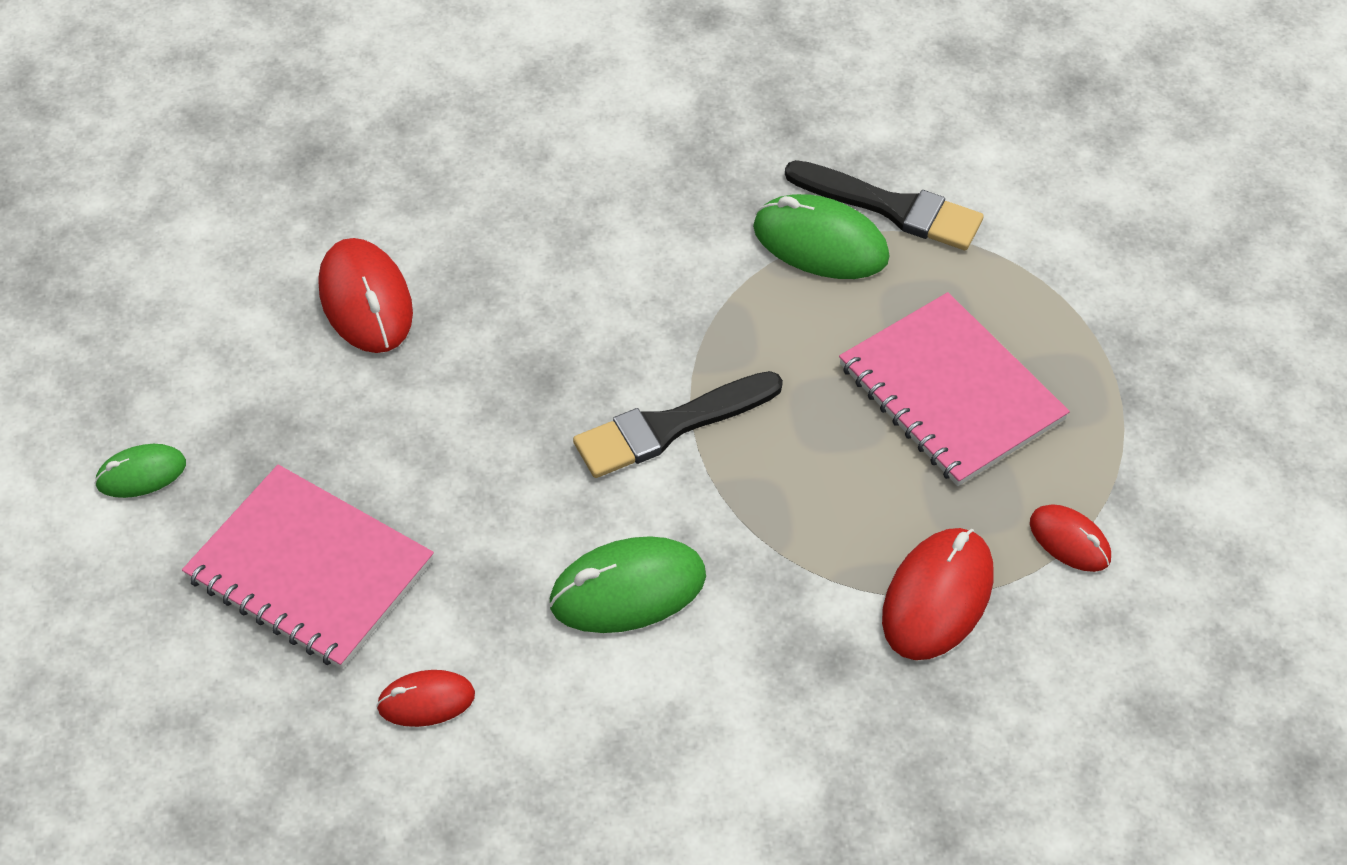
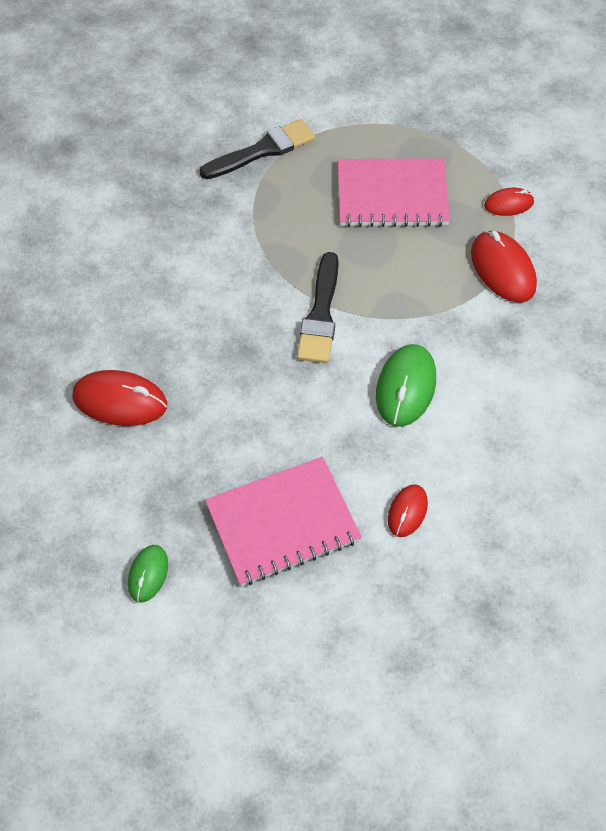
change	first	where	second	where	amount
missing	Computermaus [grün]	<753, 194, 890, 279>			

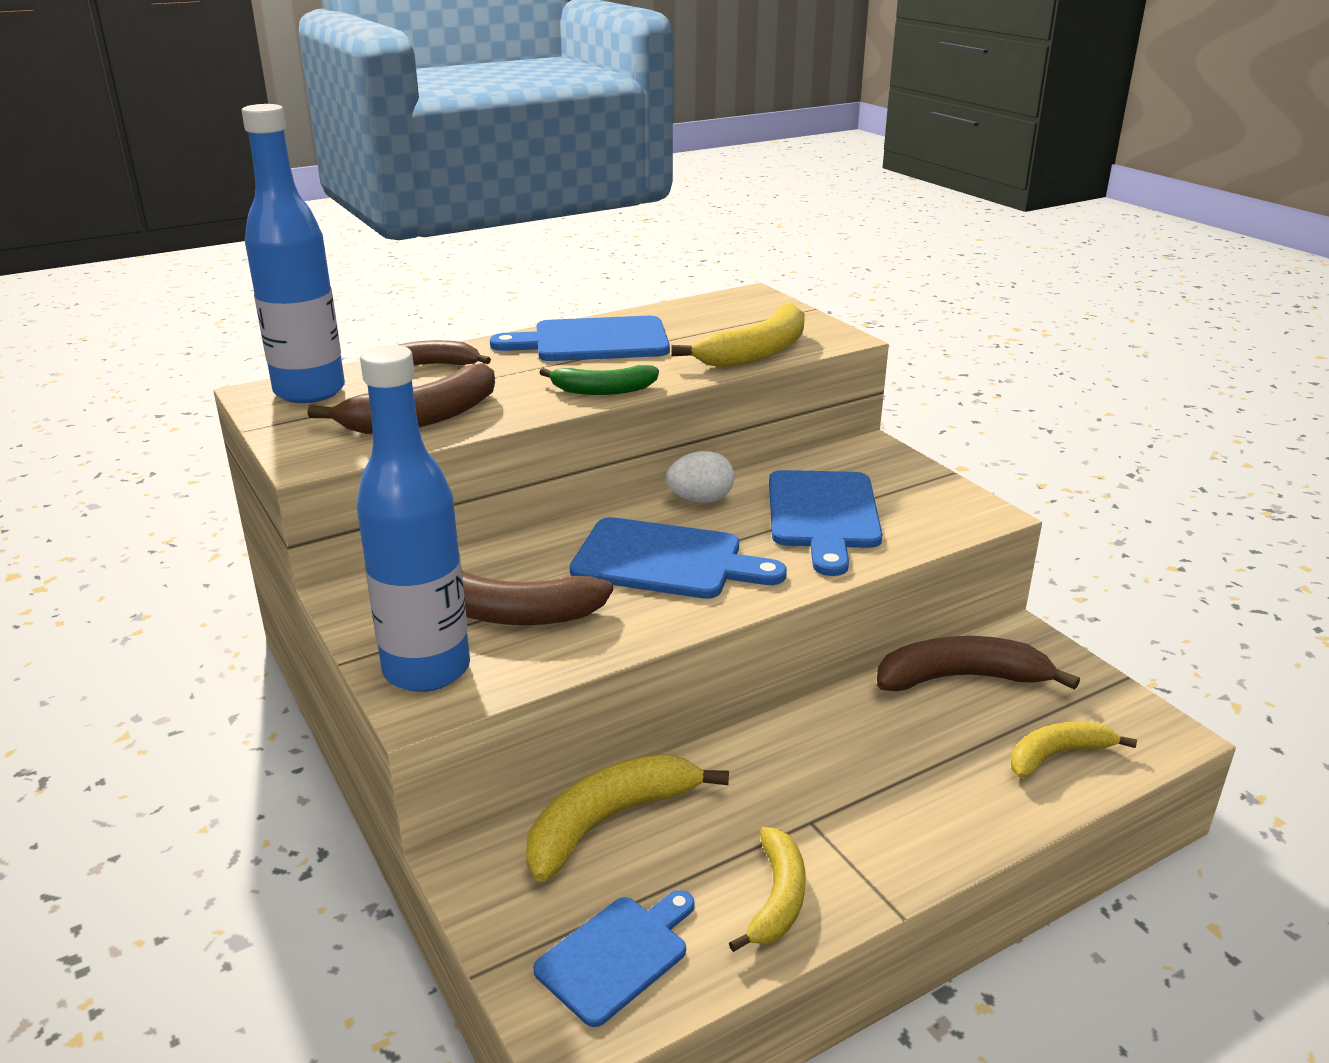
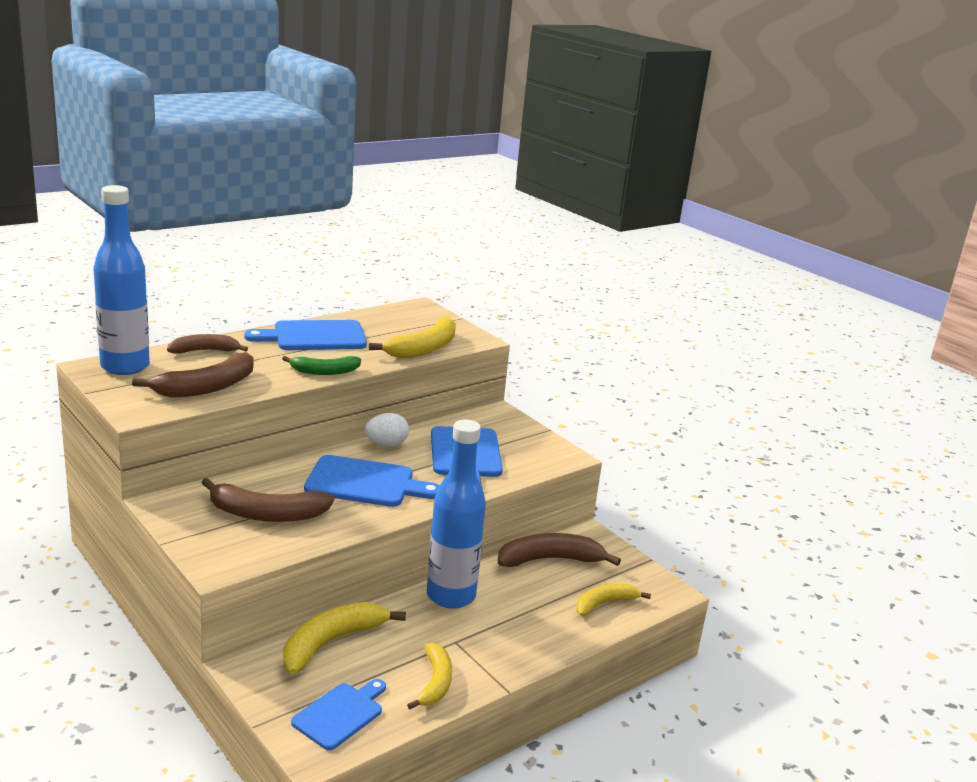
change	first	where	second	where	amount
relocated	Flasche [blau]	<357, 345, 470, 692>		<427, 420, 486, 609>	

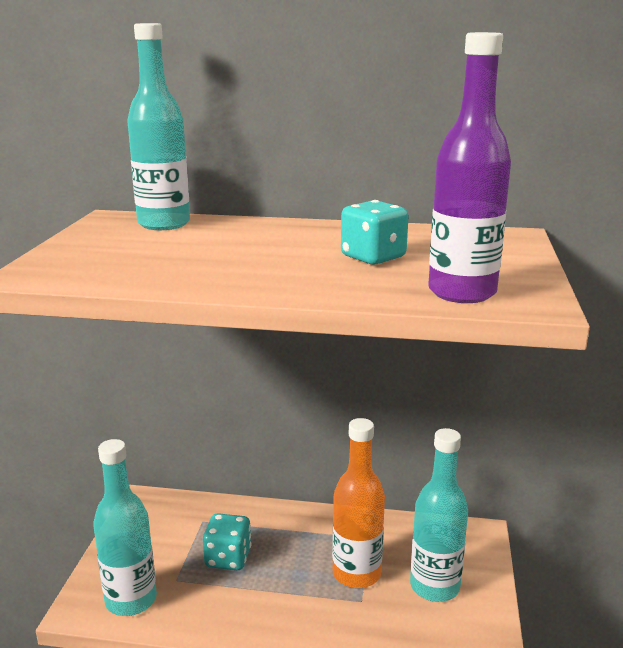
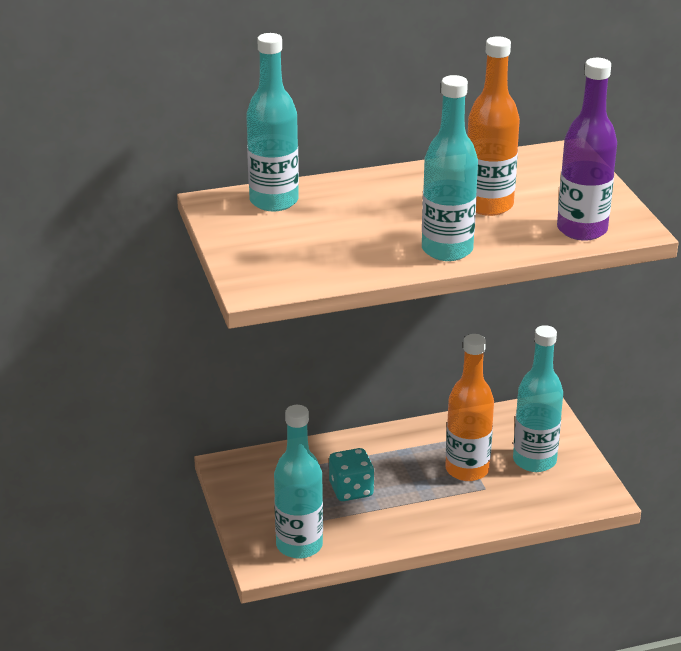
change	first	where	second	where	amount
exchanged	Spielwürfel [türkis]	<341, 200, 409, 264>	Flasche [orange]	<468, 36, 520, 216>	
appeared			Flasche [türkis]	<422, 75, 478, 261>	

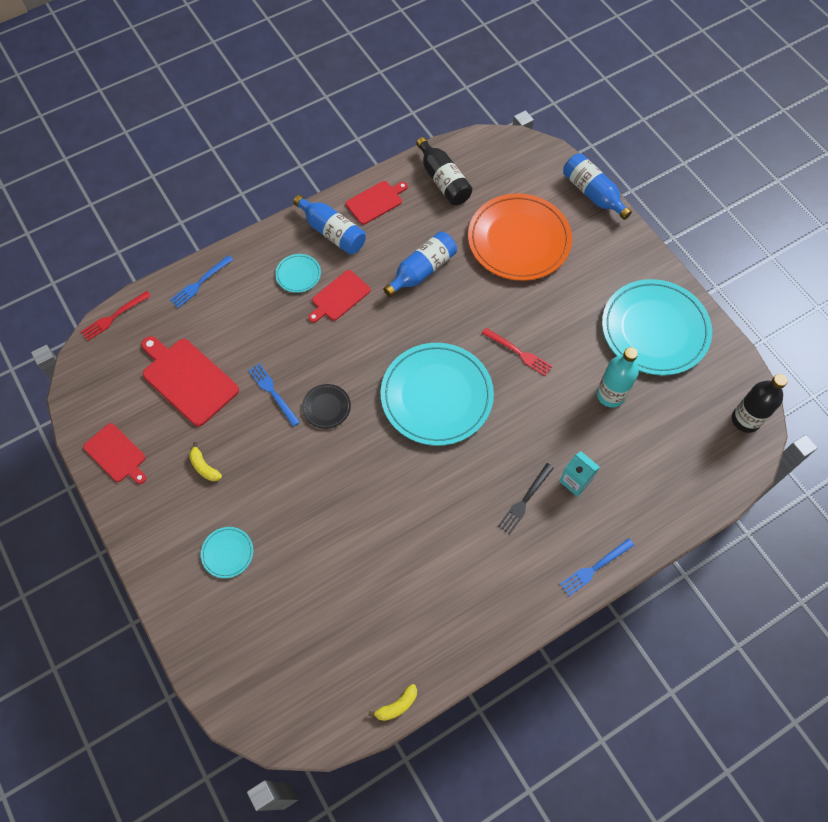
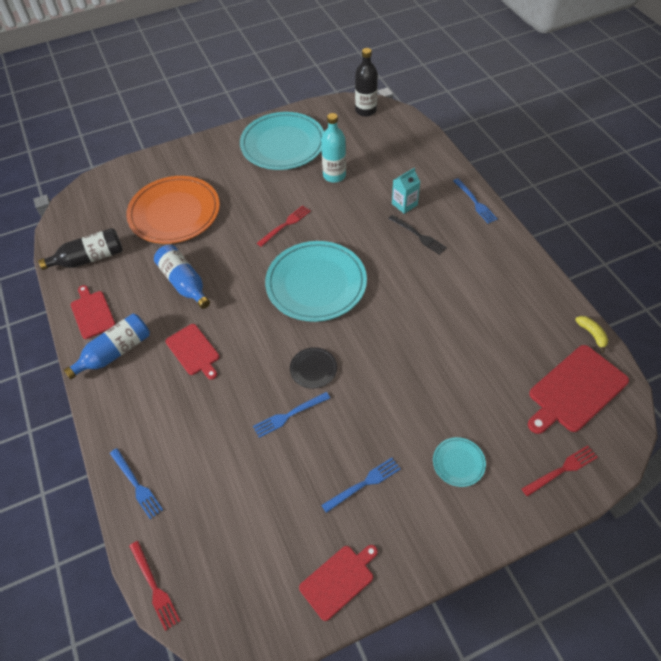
change	first	where	second	where	amount
missing	Flasche [blau]	<563, 153, 632, 220>			
missing	Teller [türkis]	<275, 254, 321, 293>			
relocated	Schneidebrett [rot]	<141, 336, 239, 427>		<528, 345, 629, 434>	
exchanged	Banane [gelb]	<189, 442, 222, 481>	Gabel [blau]	<321, 458, 401, 513>	
appeared			Gabel [rot]	<522, 446, 598, 496>	

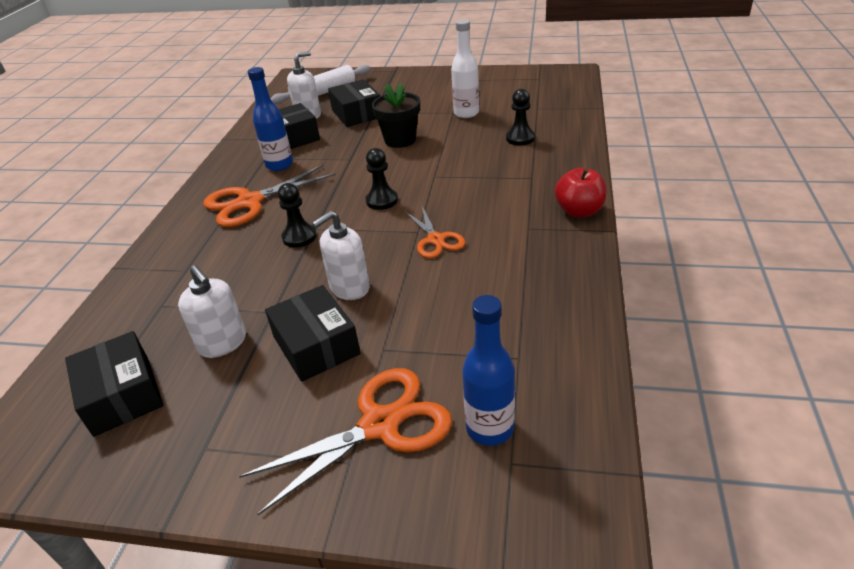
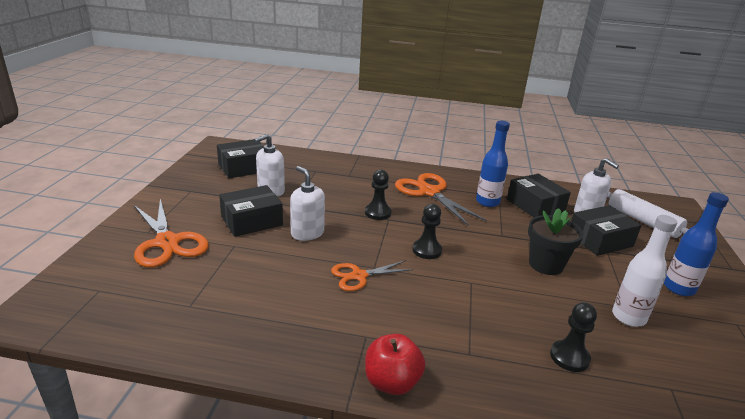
change	first	where	second	where	amount
relocated	Flasche [blau]	<462, 295, 515, 446>		<664, 192, 729, 296>	

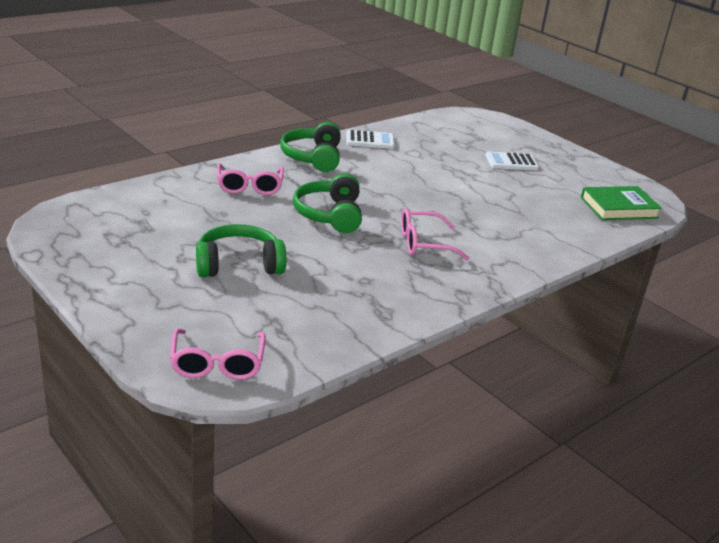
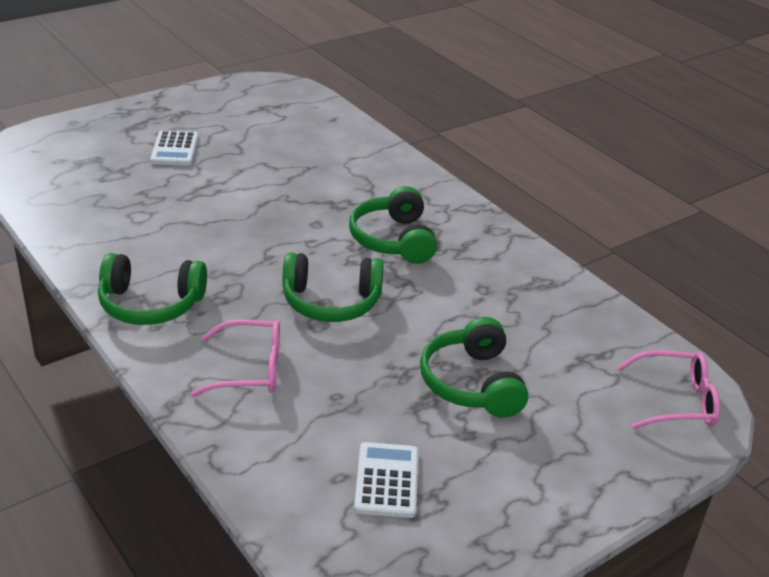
change	first	where	second	where	amount
relocated	Taschenrechner [weiß]	<346, 130, 395, 149>		<354, 442, 418, 518>	
missing	Buch [grün]	<581, 186, 662, 220>			
exchanged	Brille [rosa]	<401, 208, 469, 260>	Kopfhörer [grün]	<349, 186, 437, 264>	

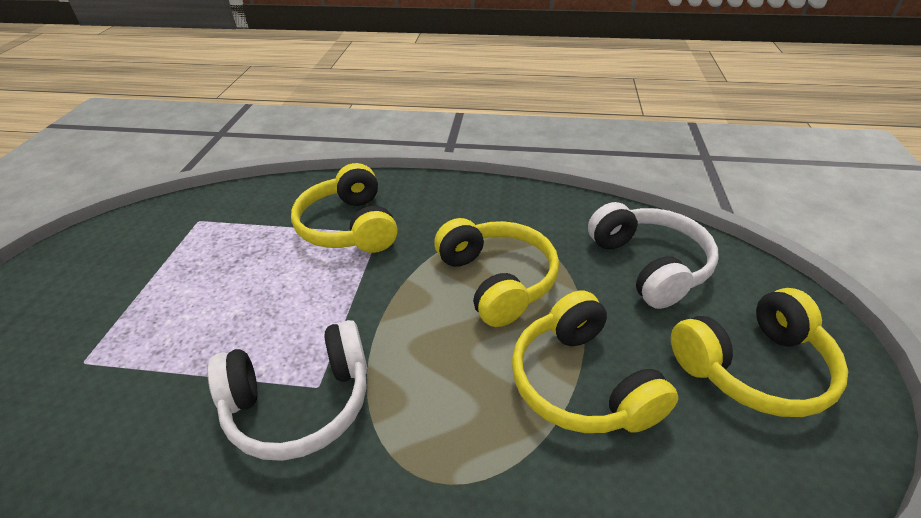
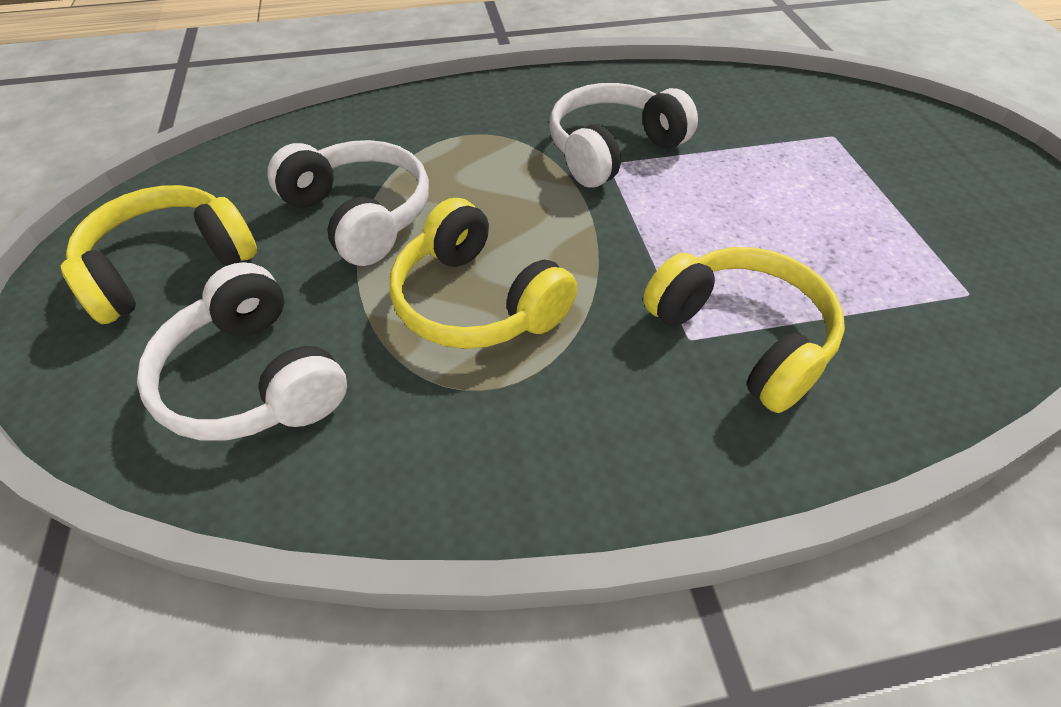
change	first	where	second	where	amount
colour	Kopfhörer [gelb]	<512, 290, 678, 433>	Kopfhörer [weiß]	<267, 140, 429, 266>	

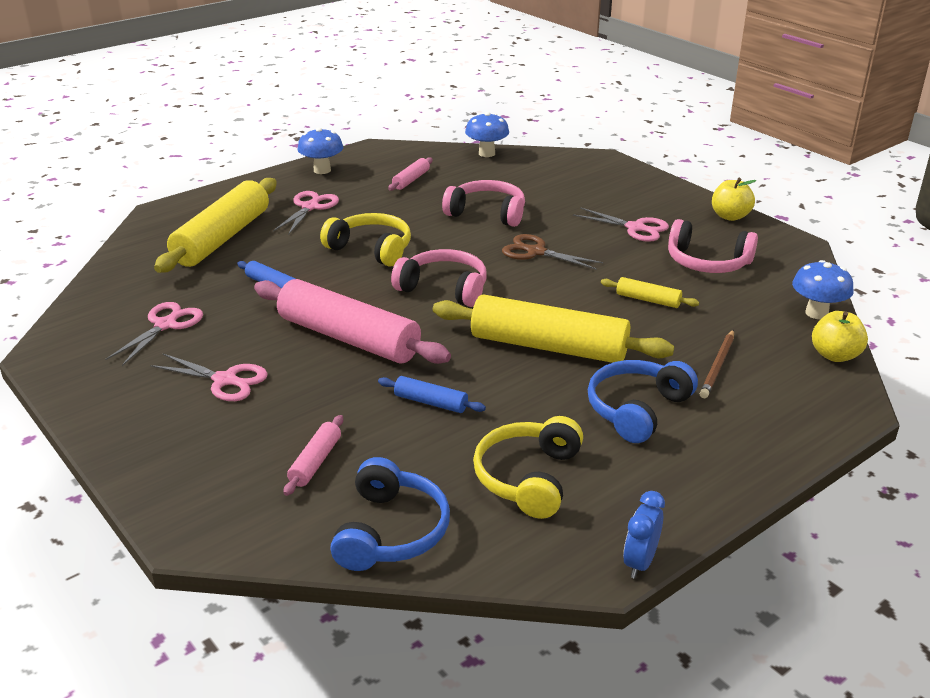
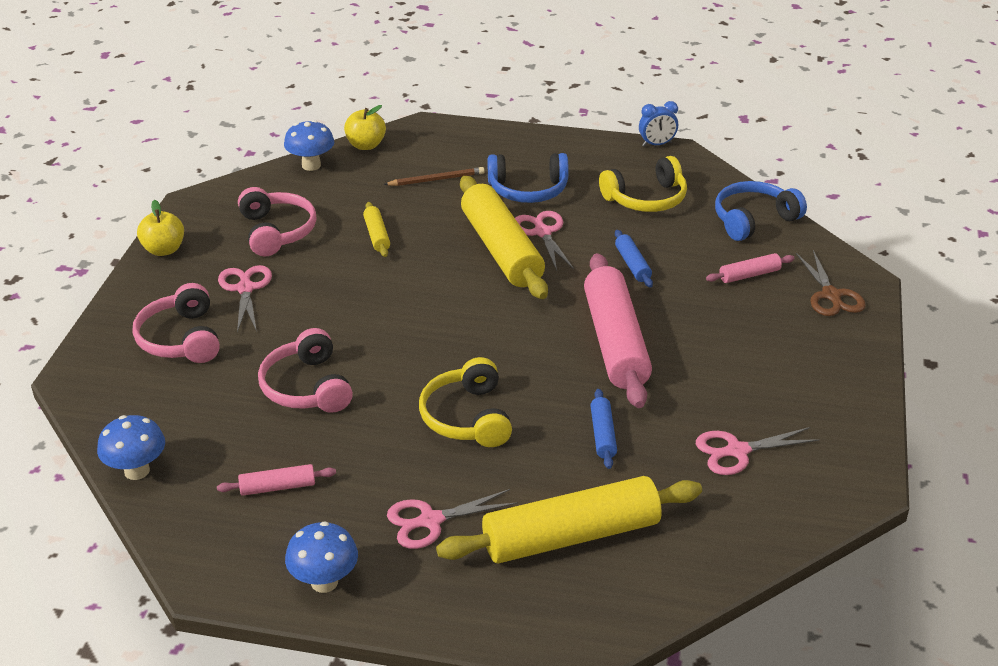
change	first	where	second	where	amount
relocated	Schere [braun]	<502, 234, 603, 270>		<796, 250, 866, 316>	
relocated	Kopfhörer [rosa]	<391, 249, 487, 307>		<133, 283, 220, 363>	
relocated	Schere [rosa]	<150, 354, 268, 401>		<515, 211, 574, 271>	

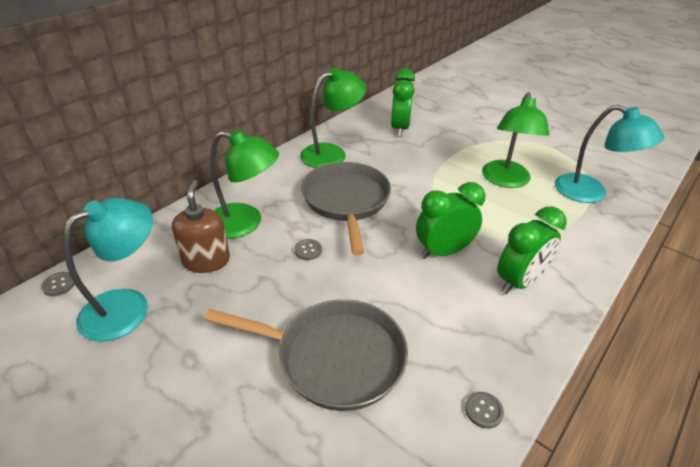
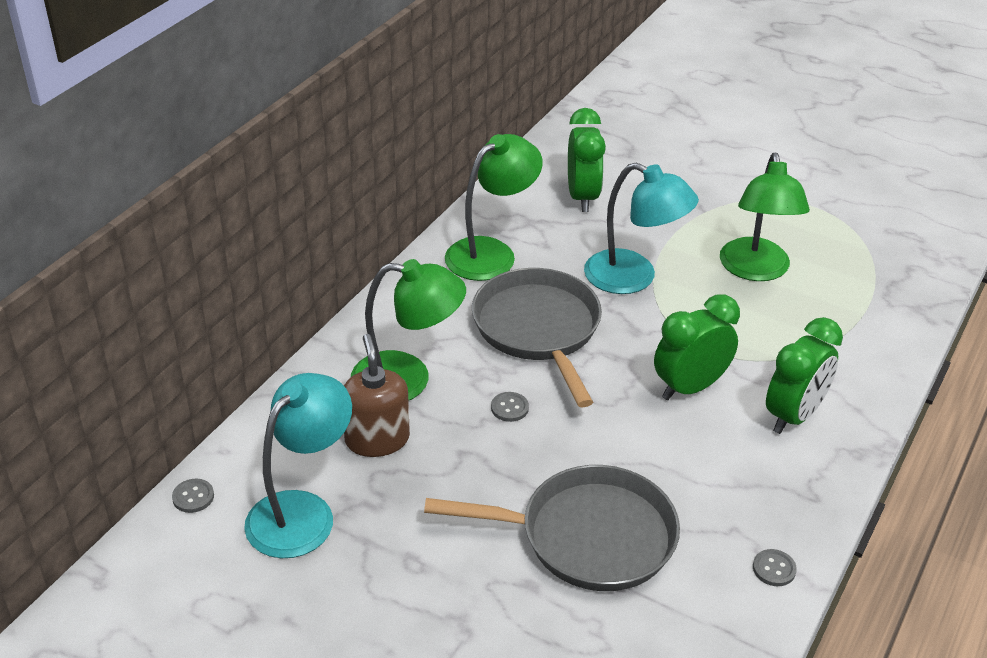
change	first	where	second	where	amount
relocated	Lampe [türkis]	<555, 105, 664, 203>		<584, 163, 699, 294>	

